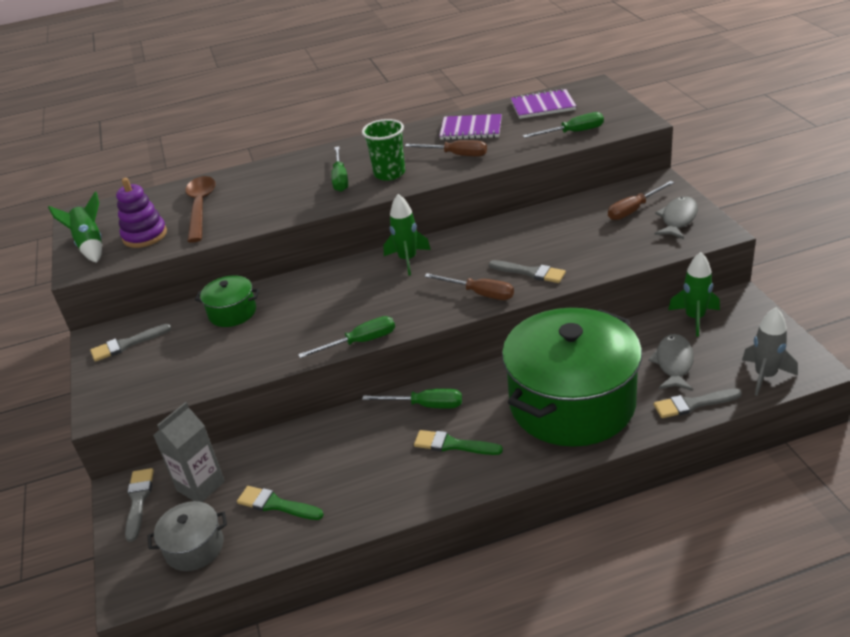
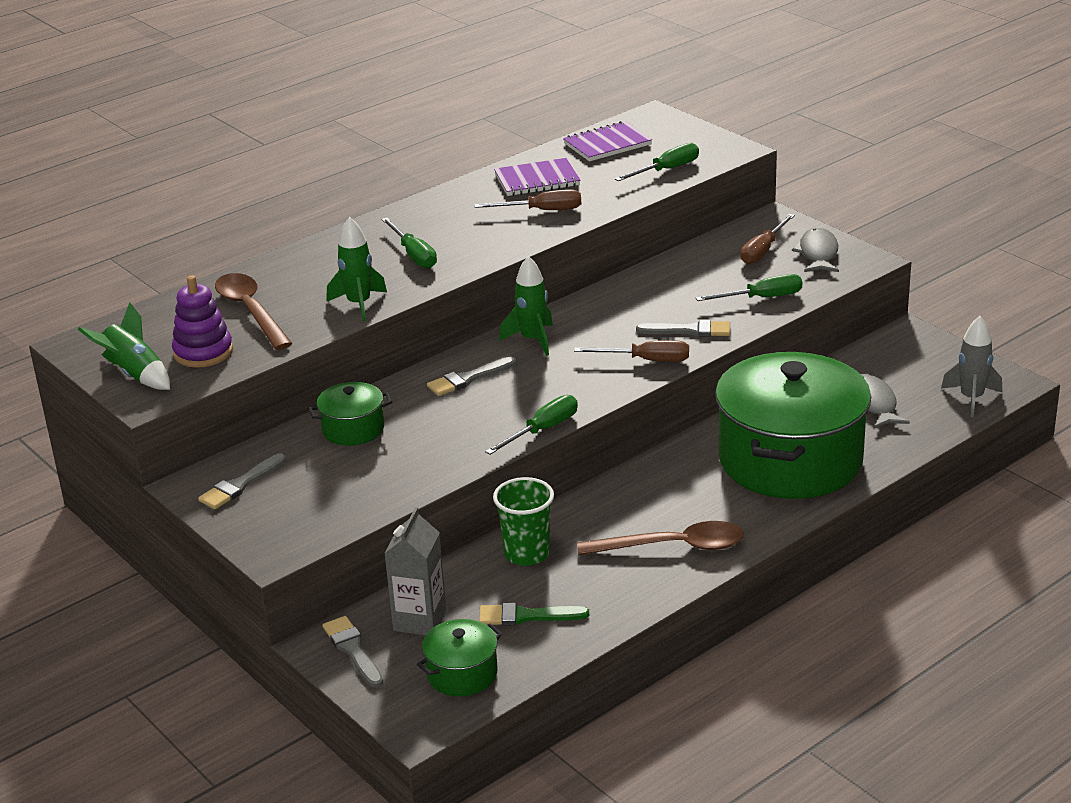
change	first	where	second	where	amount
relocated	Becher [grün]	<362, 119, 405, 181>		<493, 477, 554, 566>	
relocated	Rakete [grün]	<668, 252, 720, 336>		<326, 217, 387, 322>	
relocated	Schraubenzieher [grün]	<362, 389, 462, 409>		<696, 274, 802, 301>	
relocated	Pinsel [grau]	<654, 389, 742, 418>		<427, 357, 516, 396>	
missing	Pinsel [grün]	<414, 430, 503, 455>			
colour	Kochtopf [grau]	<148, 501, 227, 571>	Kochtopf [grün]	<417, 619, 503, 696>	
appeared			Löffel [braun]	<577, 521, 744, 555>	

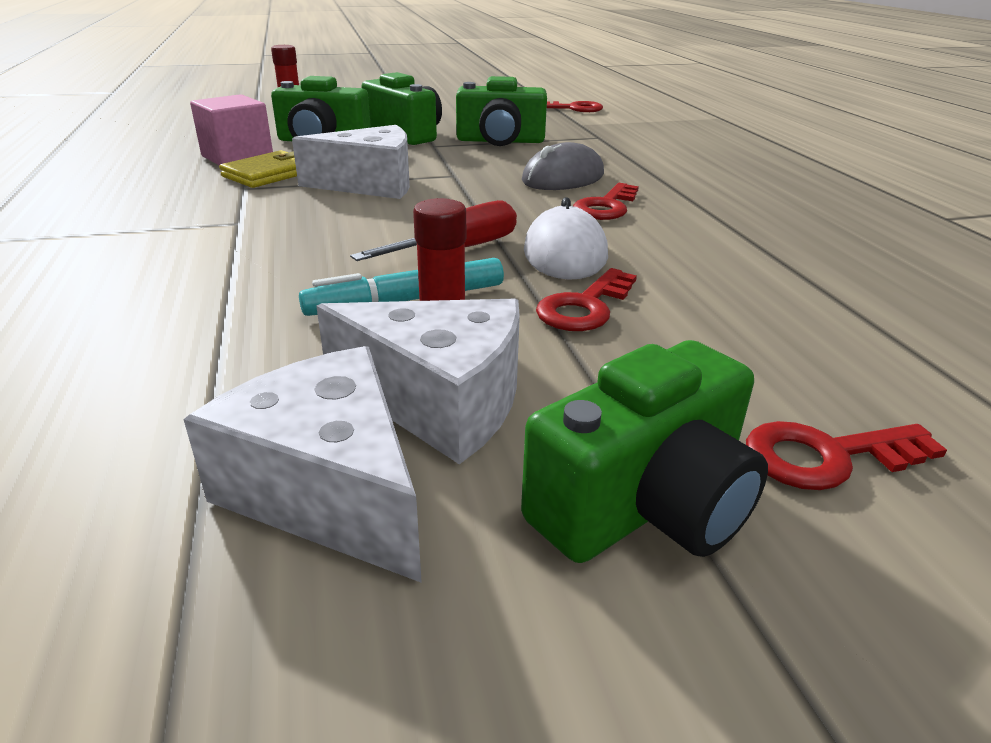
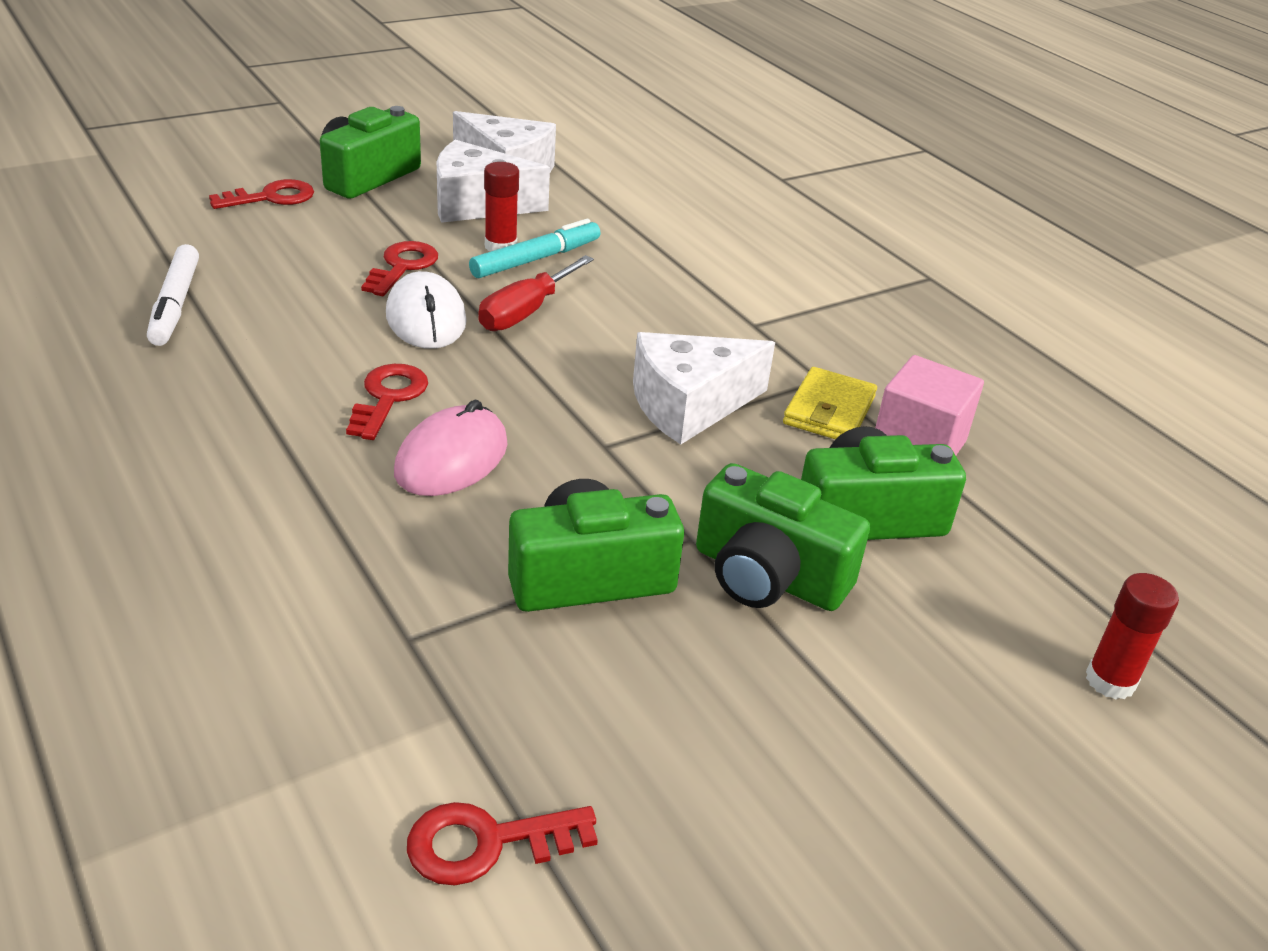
change	first	where	second	where	amount
colour	Computermaus [grau]	<522, 142, 604, 190>	Computermaus [rosa]	<394, 400, 508, 496>	
appeared			Filzstift [weiß]	<147, 244, 199, 346>	

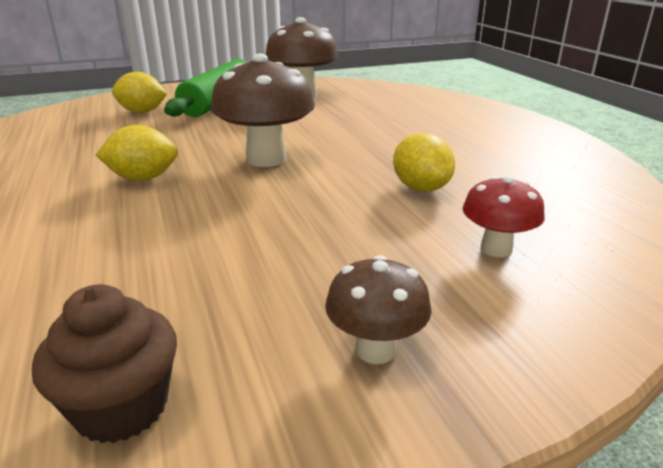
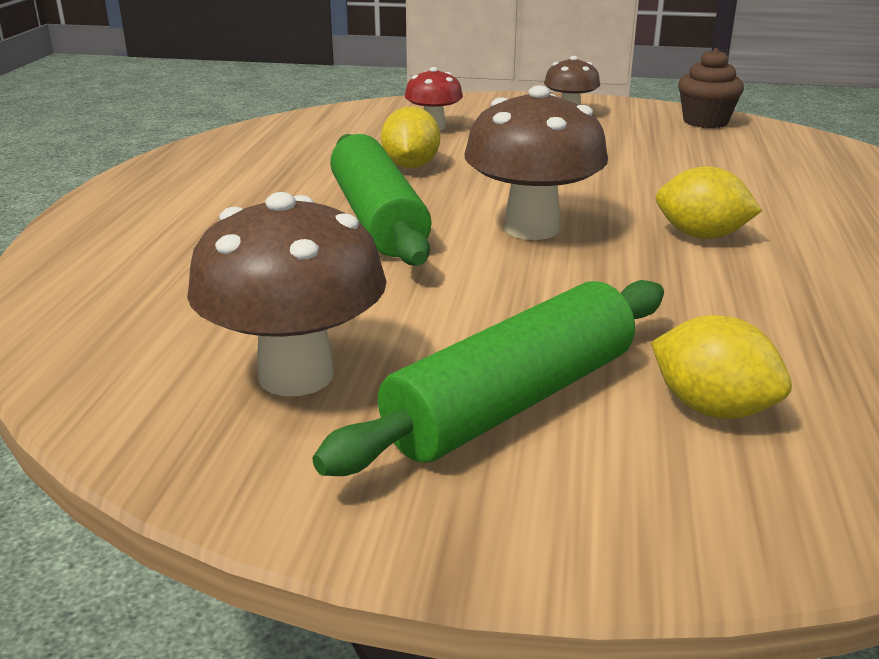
change	first	where	second	where	amount
appeared			Nudelholz [grün]	<330, 134, 431, 266>	

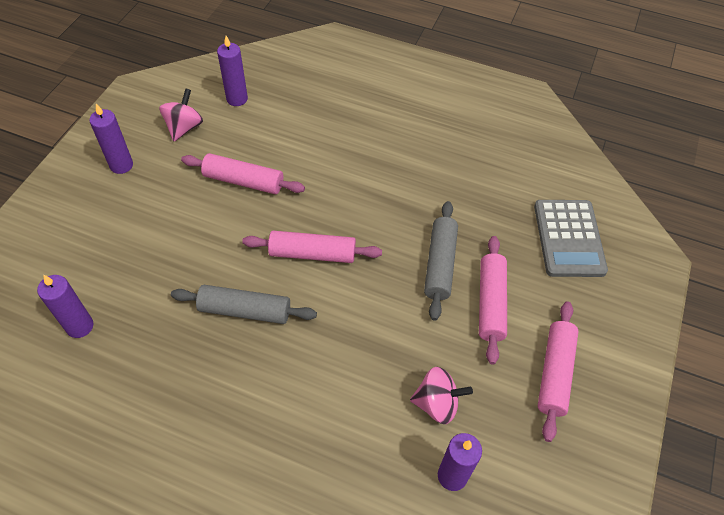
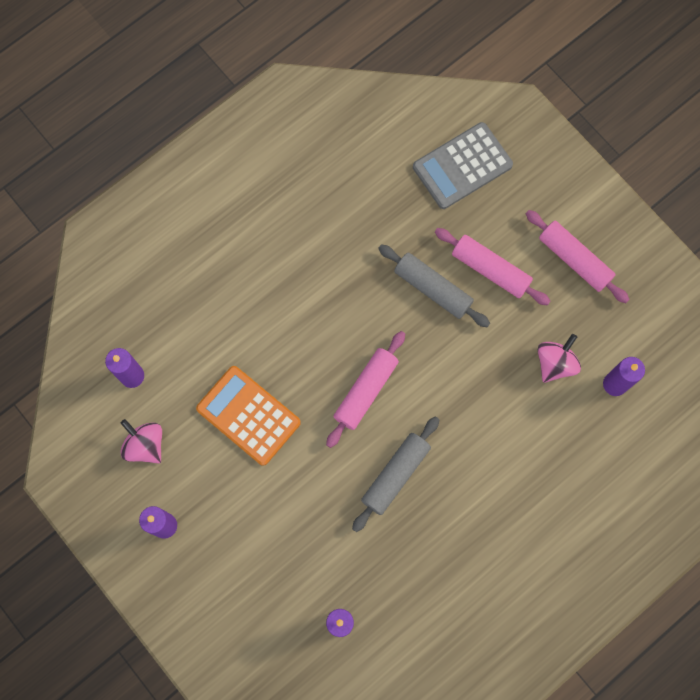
change	first	where	second	where	amount
exchanged	Nudelholz [rosa]	<181, 153, 305, 194>	Taschenrechner [orange]	<196, 366, 301, 466>	
spun	Taschenrechner [grau]	<534, 200, 608, 277>		<413, 122, 513, 209>	120 degrees clockwise

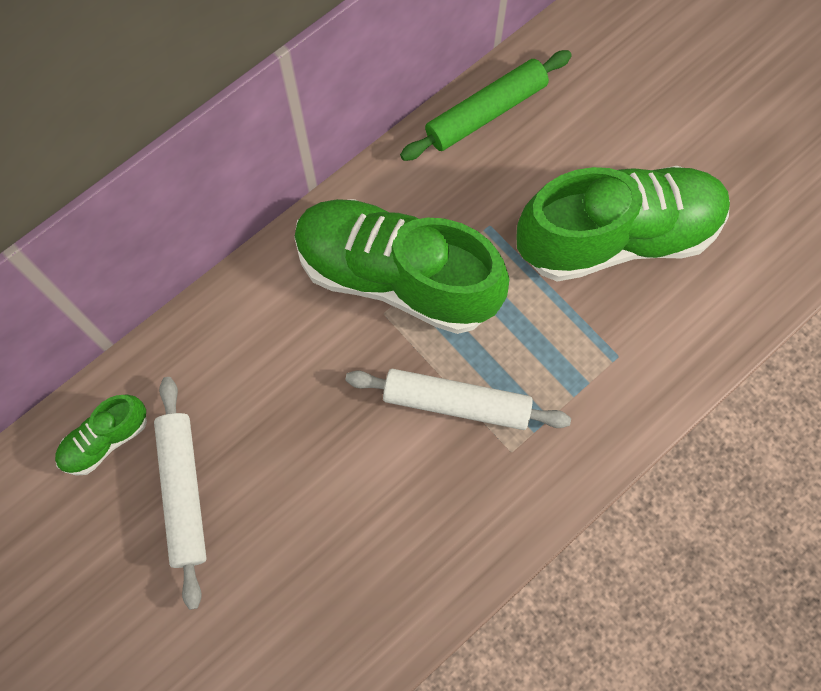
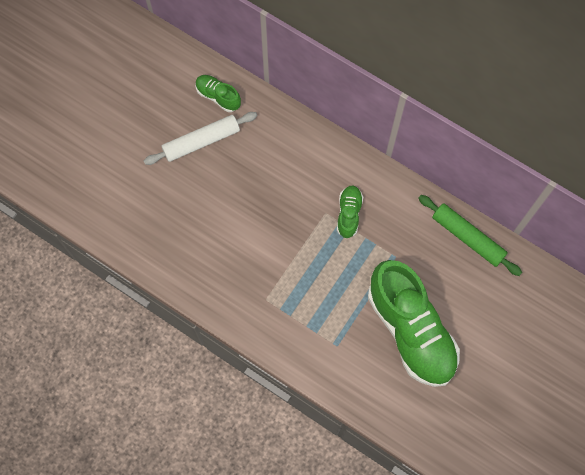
change	first	where	second	where	amount
size	Schuh [grün]	<295, 199, 510, 334>		<337, 186, 363, 238>	x0.44
missing	Nudelholz [weiß]	<345, 369, 571, 430>			

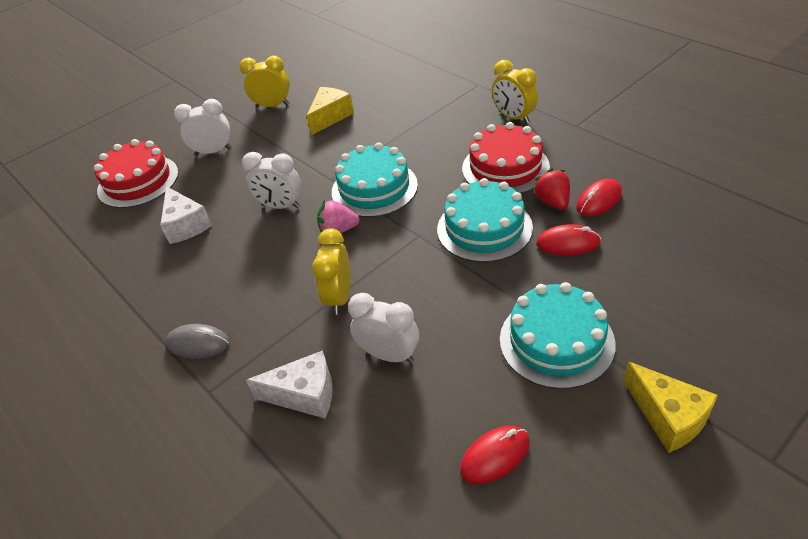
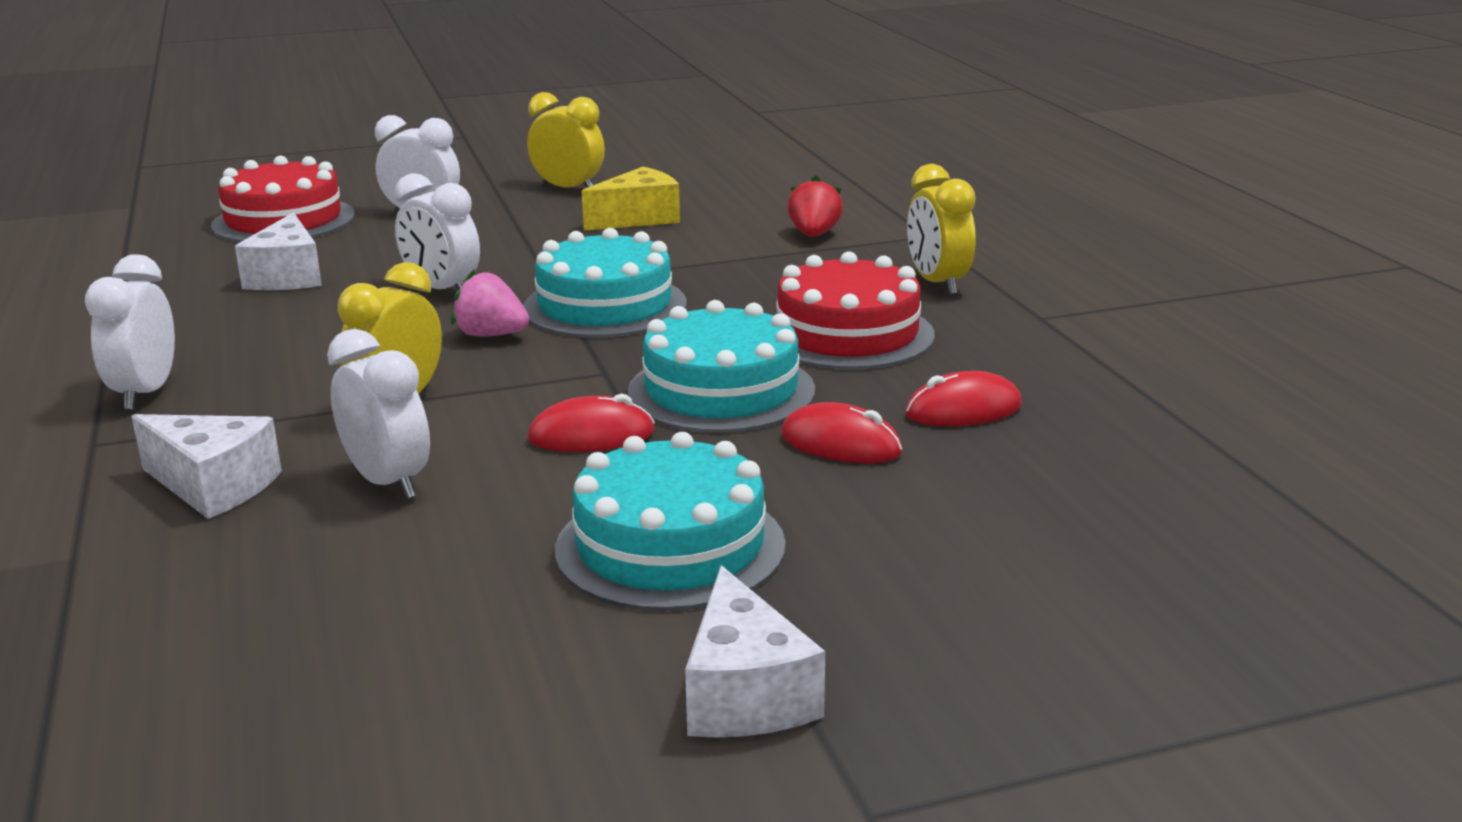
change	first	where	second	where	amount
relocated	Erdbeere [rot]	<532, 169, 570, 210>		<787, 175, 843, 237>	
exchanged	Computermaus [grau]	<165, 324, 230, 359>	Wecker [weiß]	<85, 254, 175, 410>	
colour	Käse [gelb]	<623, 362, 718, 453>	Käse [weiß]	<685, 565, 825, 738>	
relocated	Computermaus [rot]	<460, 426, 530, 484>		<527, 394, 655, 452>	

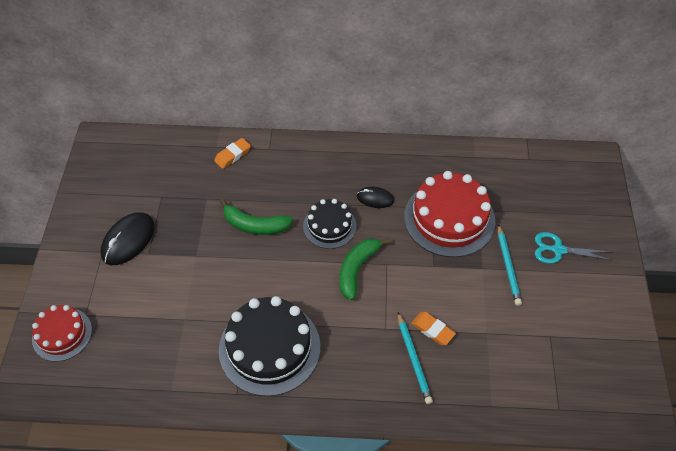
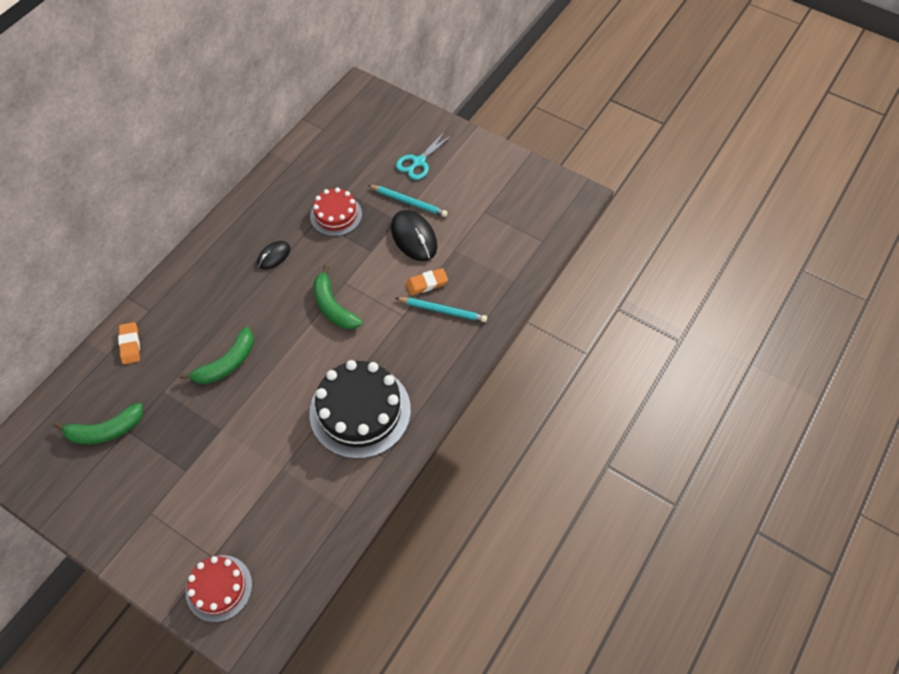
change	first	where	second	where	amount
size	Kuchen [rot]	<404, 171, 496, 257>		<310, 187, 362, 236>	x0.58
missing	Kuchen [schwarz]	<303, 199, 357, 249>			
relocated	Computermaus [schwarz]	<101, 212, 155, 265>		<391, 210, 437, 261>	
appeared			Banane [grün]	<53, 403, 143, 444>	

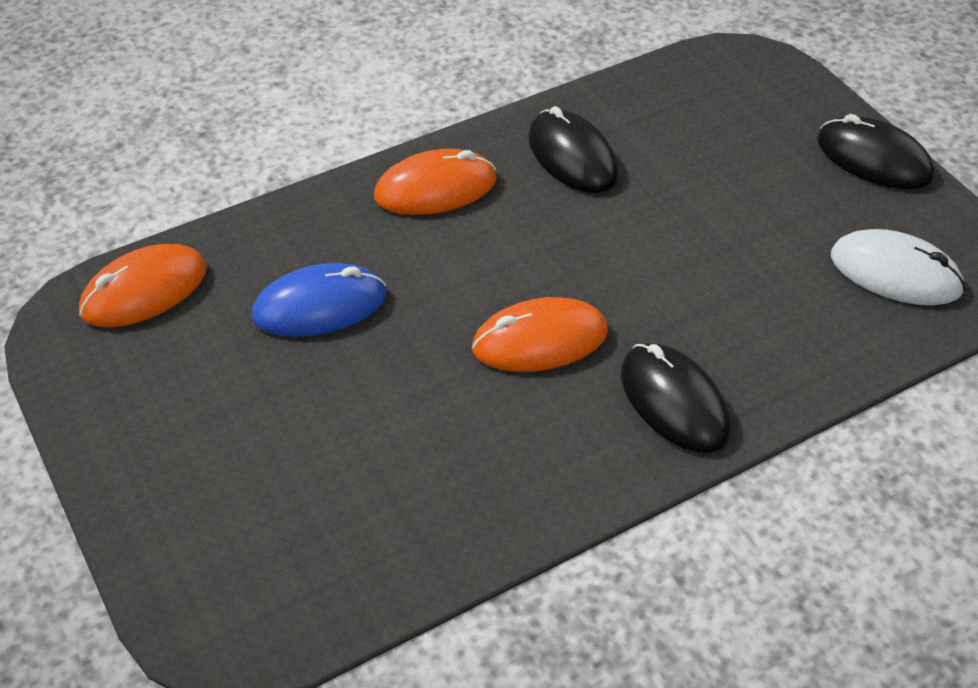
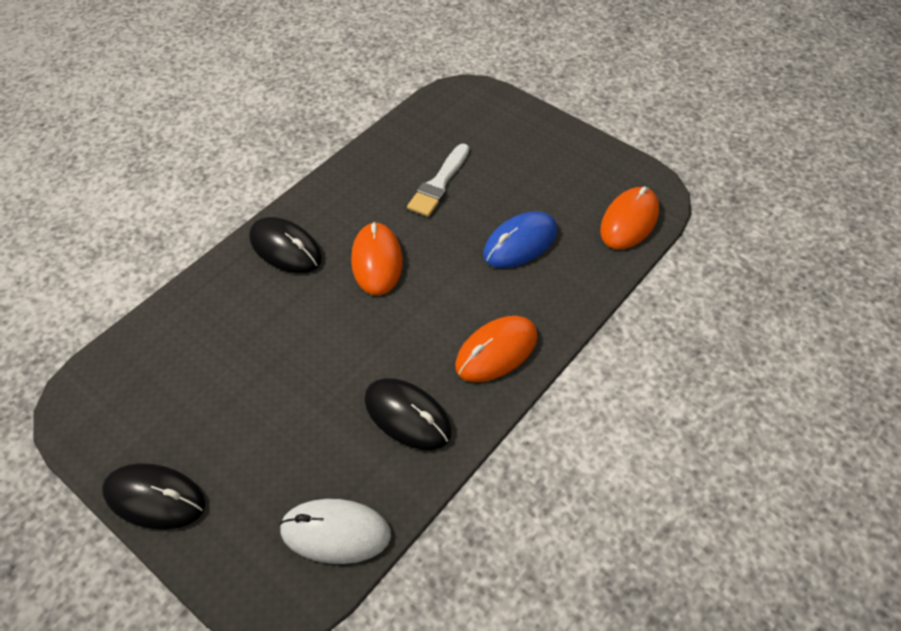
change	first	where	second	where	amount
relocated	Computermaus [weiß]	<831, 229, 965, 305>		<279, 499, 391, 564>	
spun	Computermaus [orange]	<472, 297, 608, 372>		<351, 222, 403, 296>	60 degrees counterclockwise
appeared			Pinsel [weiß]	<407, 143, 469, 217>	

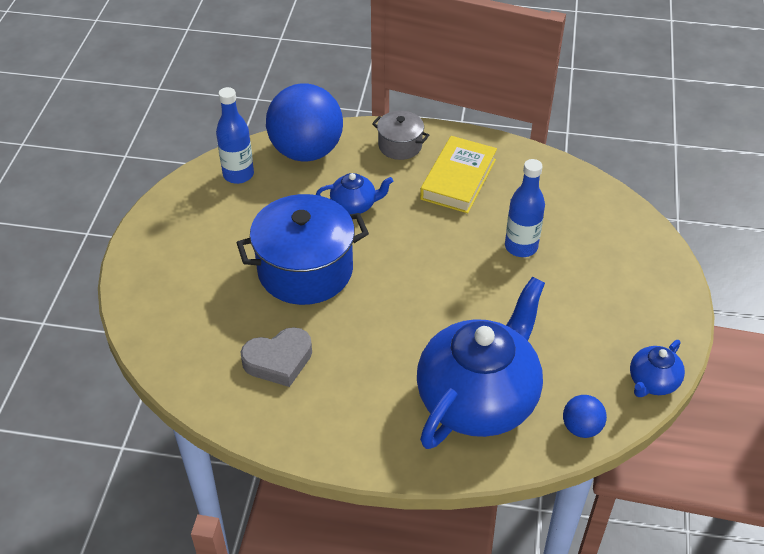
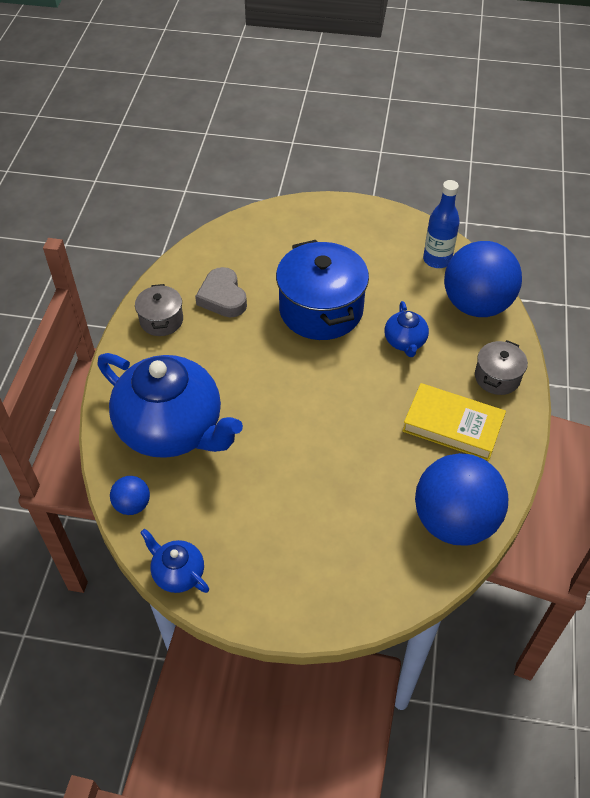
change	first	where	second	where	amount
missing	Flasche [blau]	<505, 159, 545, 257>			
appeared			Kochtopf [grau]	<135, 284, 183, 336>	
appeared			Ball [blau]	<415, 453, 508, 546>	

